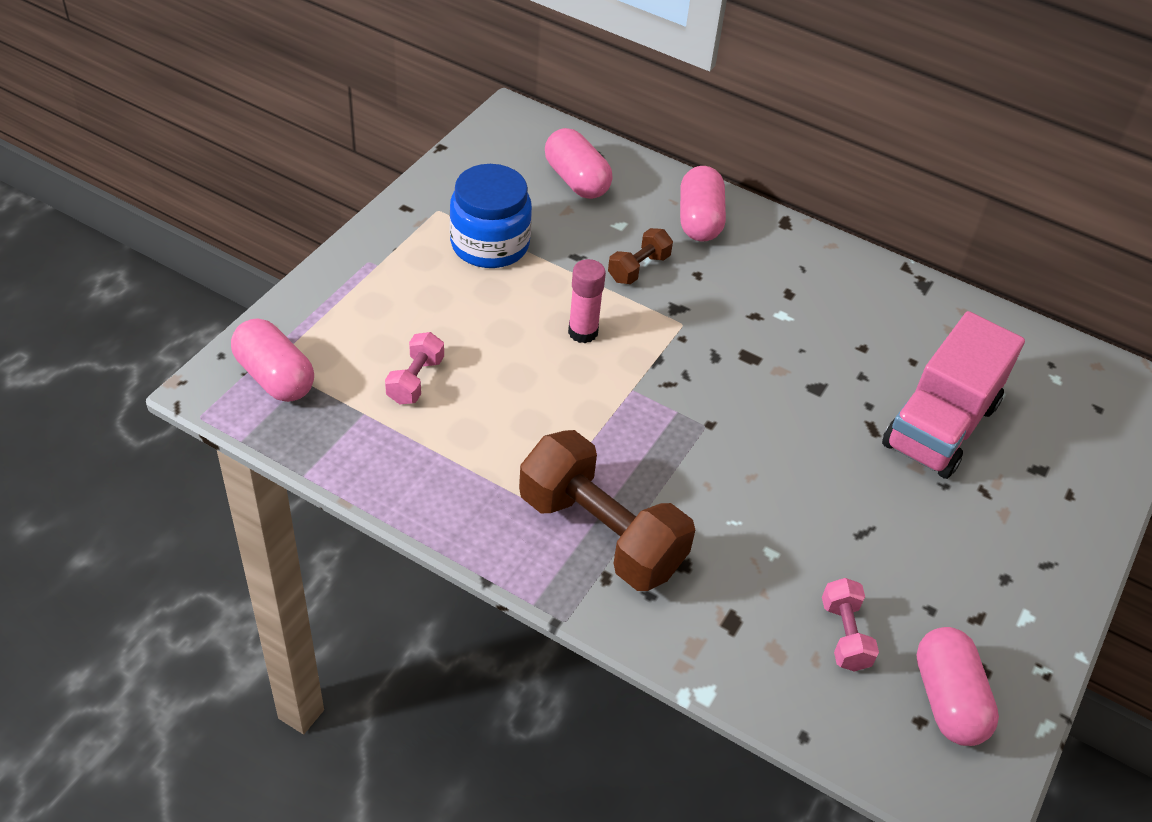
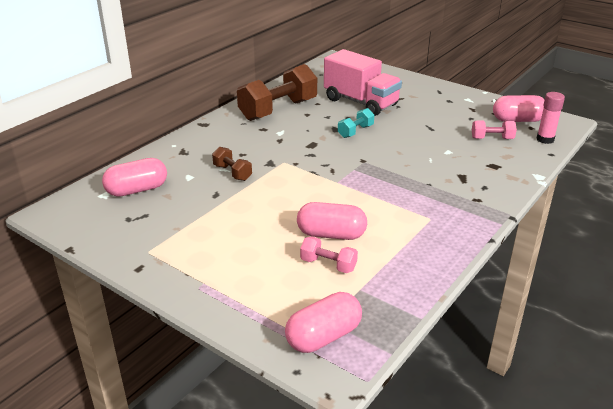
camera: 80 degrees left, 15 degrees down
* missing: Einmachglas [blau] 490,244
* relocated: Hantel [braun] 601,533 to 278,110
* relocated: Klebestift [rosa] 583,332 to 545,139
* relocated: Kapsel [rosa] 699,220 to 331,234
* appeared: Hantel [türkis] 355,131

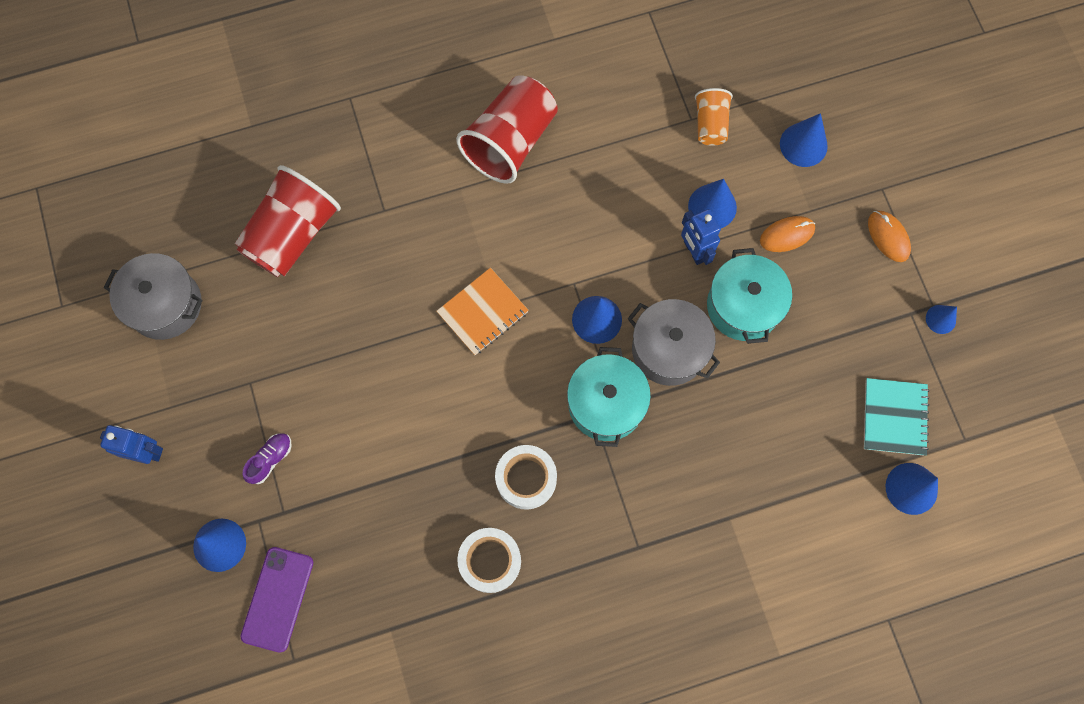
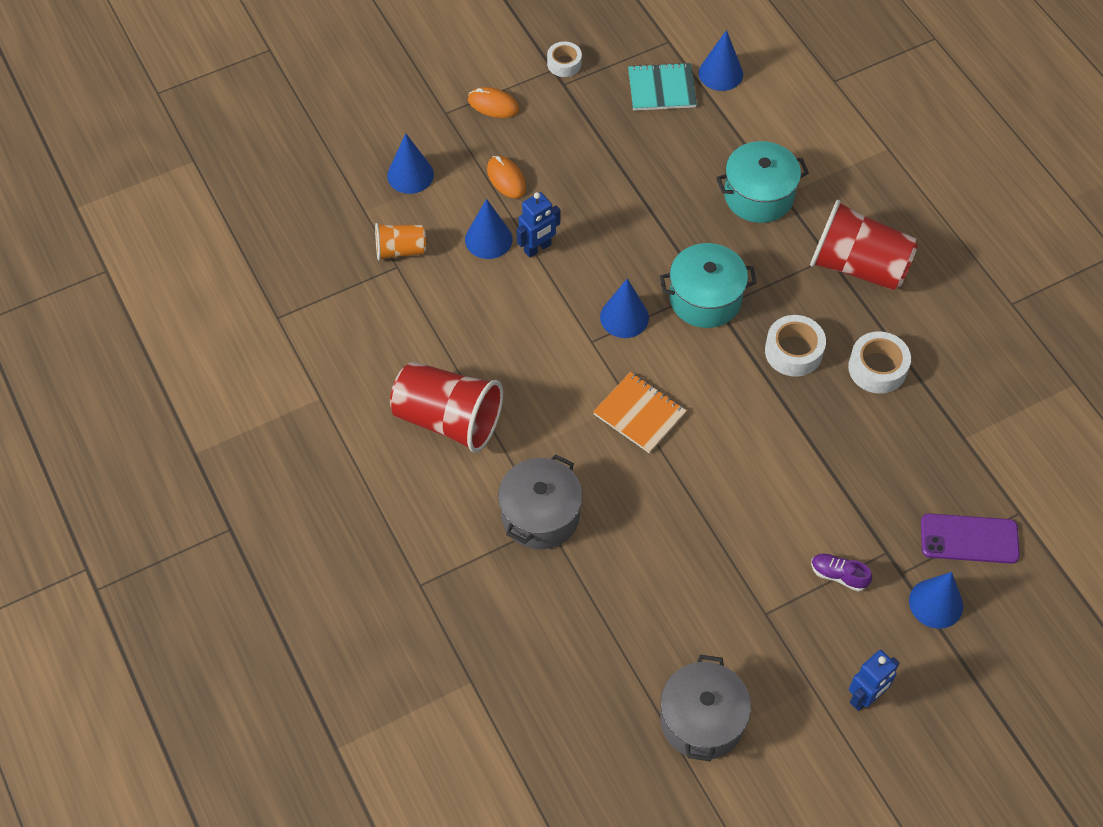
camera: 100 degrees left, 15 degrees down
* spun: Roboter [blau] 146,452 = 865,697 135 degrees counterclockwise
* relocated: Becher [rot] 292,234 to 858,266
* relocated: Kochtopf [grau] 669,349 to 540,515
* relocated: Kochtopf [türkis] 743,306 to 758,195
* spun: Computermaus [orange] 888,237 = 493,105 60 degrees clockwise
* exchanged: Kegel [blau] 940,319 to Klebeband [weiß] 564,63

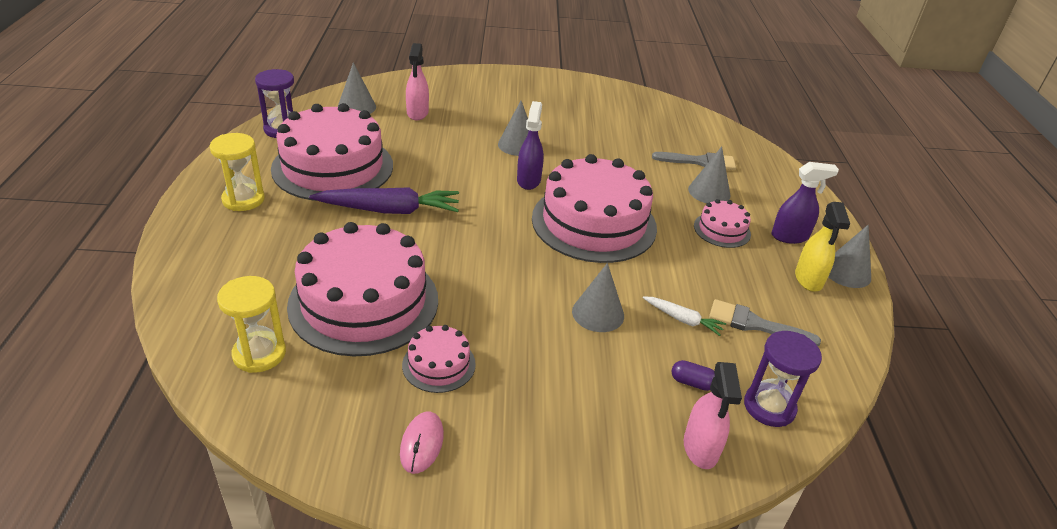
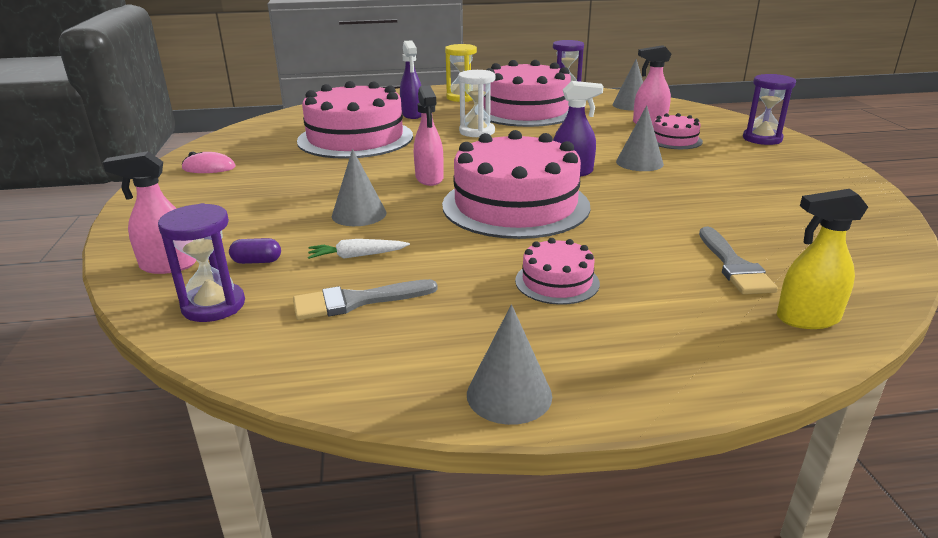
camera: 85 degrees right, 10 degrees down
* missing: Sanduhr [gelb] 259,354
* exchanged: Karotte [lila] 389,210 to Sanduhr [weiß] 477,132
* relocated: Kuchen [rosa] 439,364 to 674,140
* spun: Karotte [weiß] 683,319 = 357,256 60 degrees clockwise
* spun: Kapsel [lila] 692,383 = 257,261 75 degrees clockwise
* missing: Kegel [grau] 709,192
* spun: Pinsel [grau] 755,324 = 356,301 120 degrees counterclockwise
* relocated: Sprühflasche [lila] 790,236 to 412,115
* relocated: Sprühflasche [gelb] 808,279 to 807,318
* appeared: Sprühflasche [rosa] 429,179
* appeared: Sanduhr [lila] 762,139

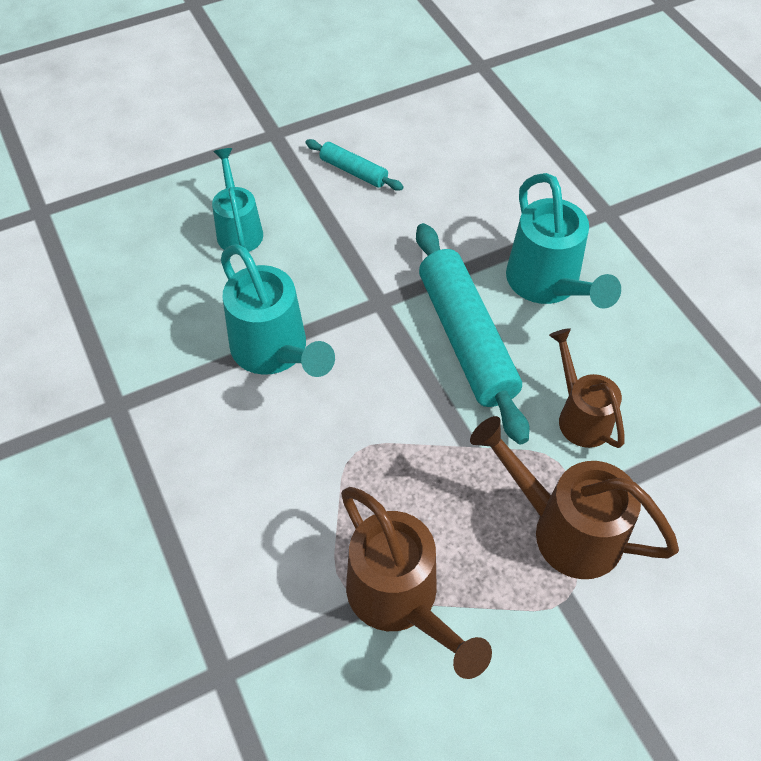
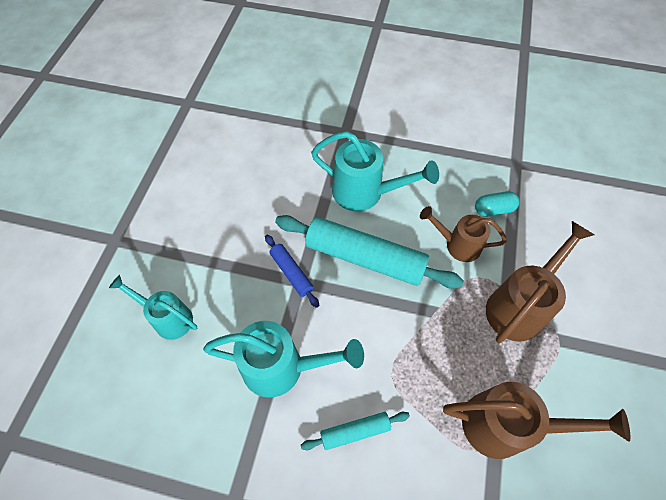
camera: 50 degrees left, 5 degrees up
* relocated: Nudelholz [türkis] 353,171 to 355,431
* spun: Gießkanne [braun] 565,529 = 519,306 150 degrees clockwise
* appeared: Nudelholz [blau] 291,273
* appeared: Kapsel [türkis] 493,209

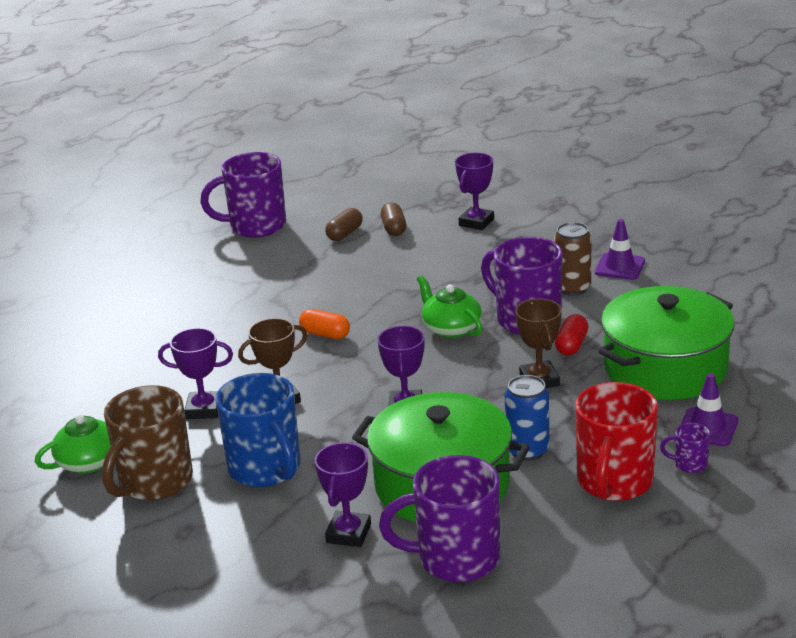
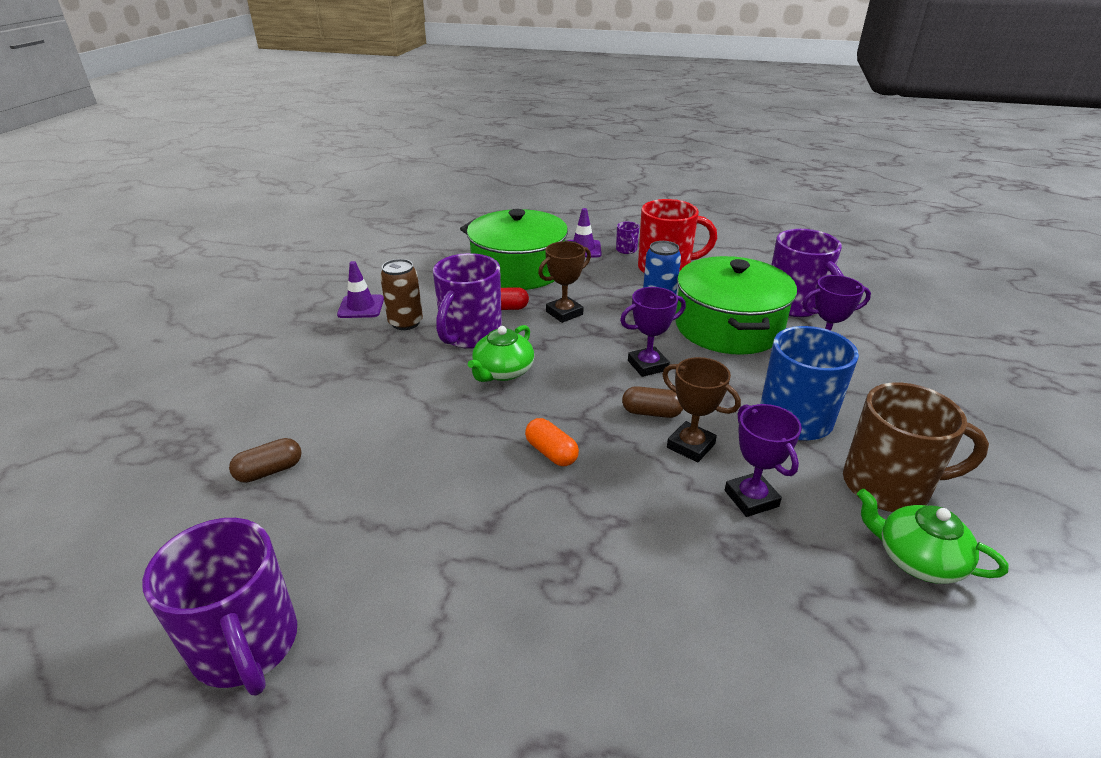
camera: 115 degrees left, 5 degrees up
* spun: Kapsel [orange] 325,334 = 551,452 45 degrees counterclockwise
* relocated: Kapsel [braun] 345,234 to 651,412
* missing: Pokal [lila] 476,222

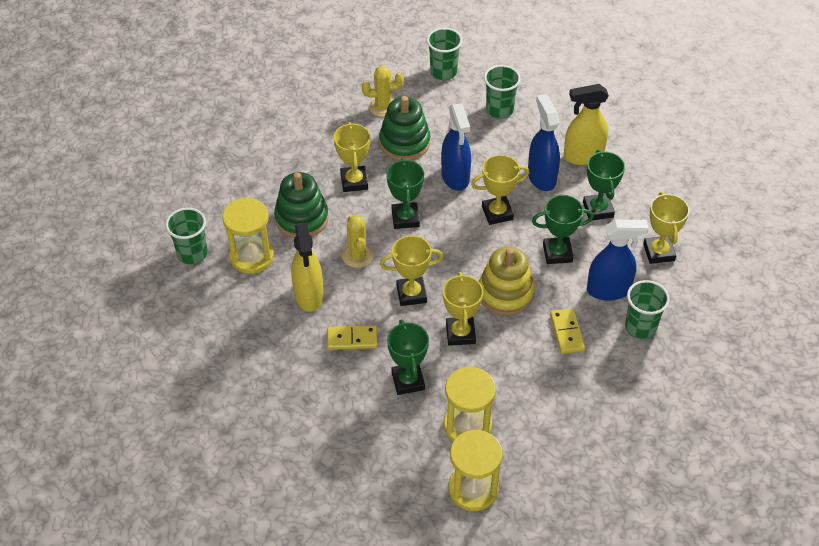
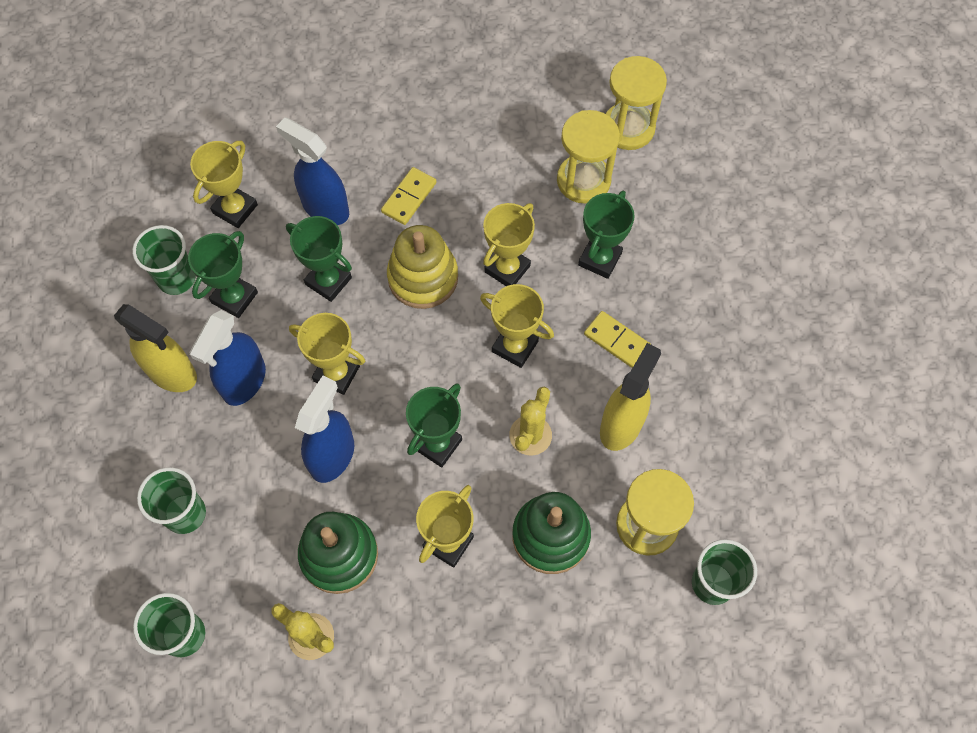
camera: 140 degrees left, 15 degrees up
* relocated: Becher [grün] 640,327 to 176,278

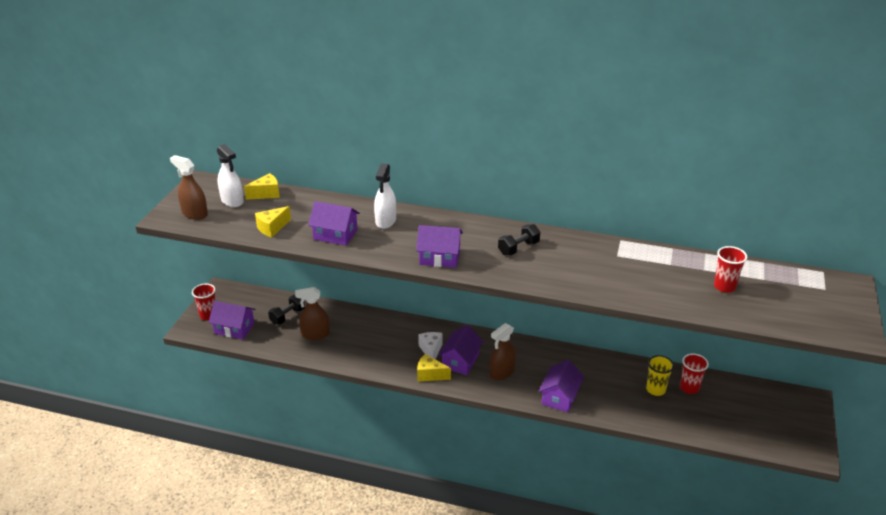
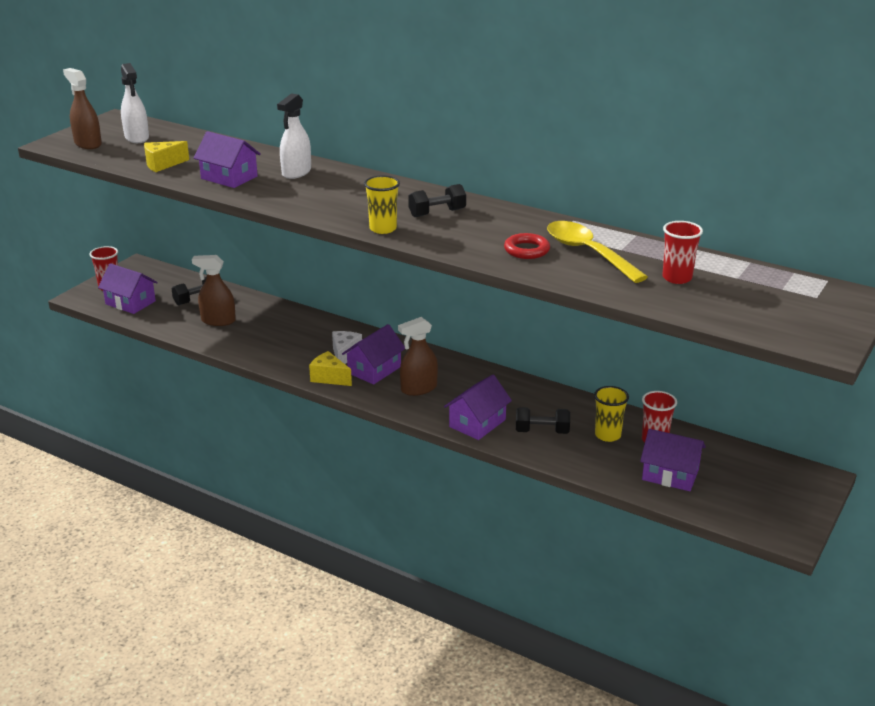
camera: 15 degrees right, 5 degrees down
* missing: Käse [gelb] 266,194
* relocated: Haus [lila] 439,257 to 670,474
* appeared: Becher [gelb] 383,229
* appeared: Ring [rot] 526,250
* appeared: Hantel [schwarz] 542,431
* appeared: Löffel [gelb] 588,253

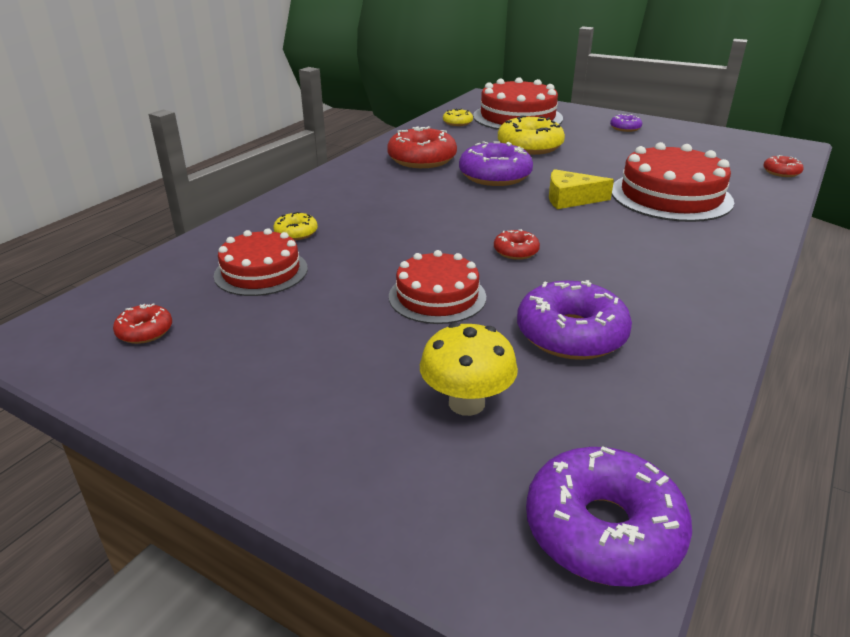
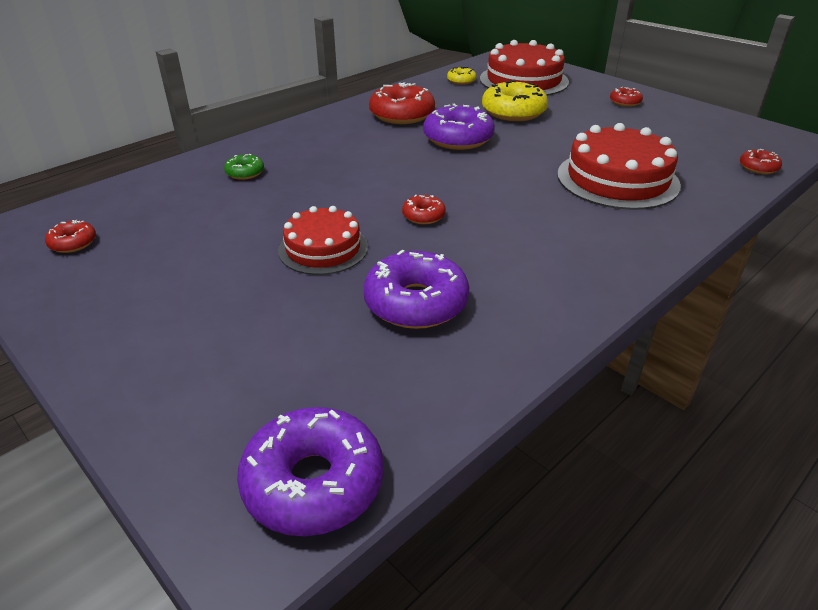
camera: 15 degrees right, 5 degrees up
* missing: Kuchen [rot] 261,272
* colour: Donut [gelb] 296,233 to Donut [grün] 245,173
* missing: Pilz [gelb] 466,403
* missing: Käse [gelb] 570,199
* colour: Donut [lila] 625,128 to Donut [rot] 625,102

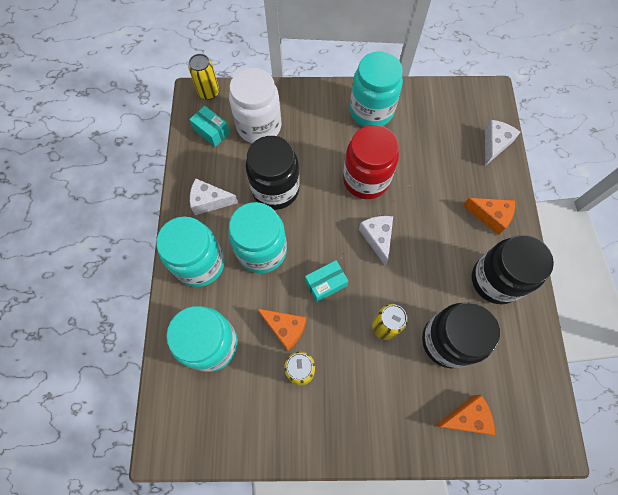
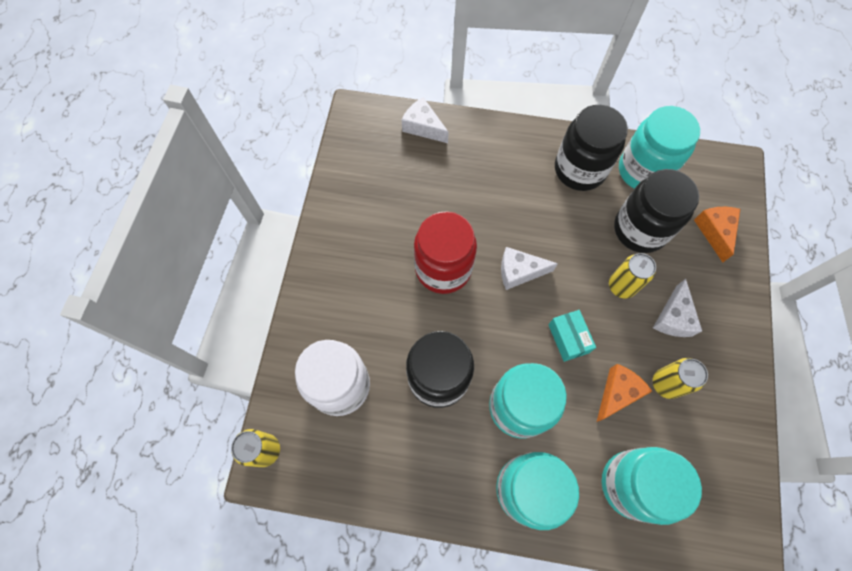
camera: 80 degrees left, 0 degrees up
* missing: Schachtel [türkis] 211,131
* relocated: Käse [weiß] 209,201 to 673,317
* relocated: Einmachglas [türkis] 371,111 to 643,170
* missing: Käse [orange] 490,216

